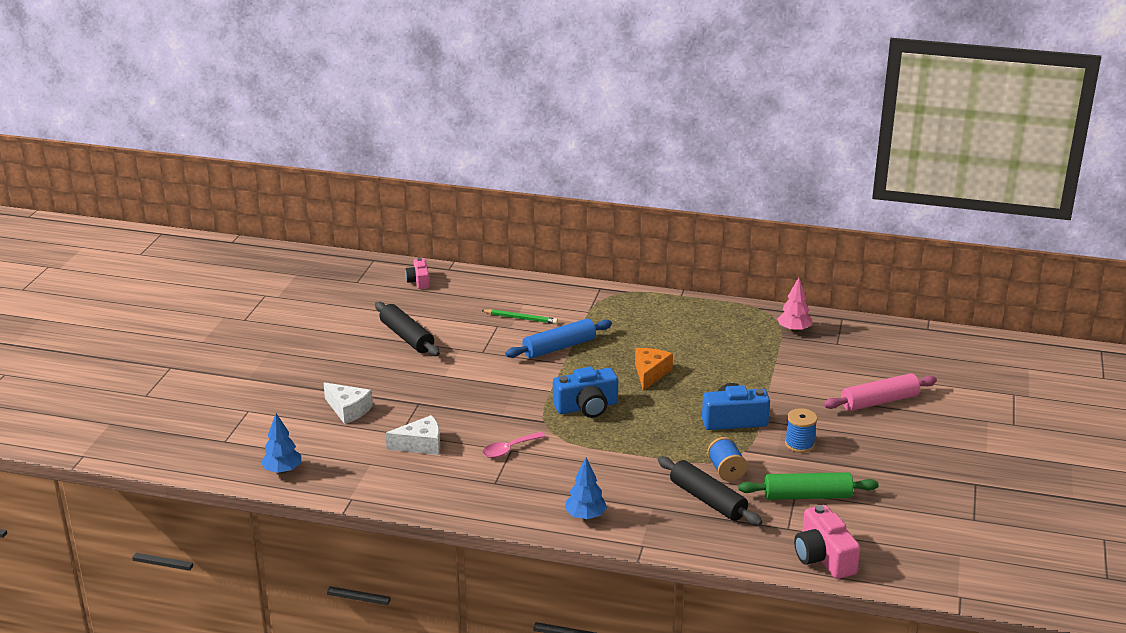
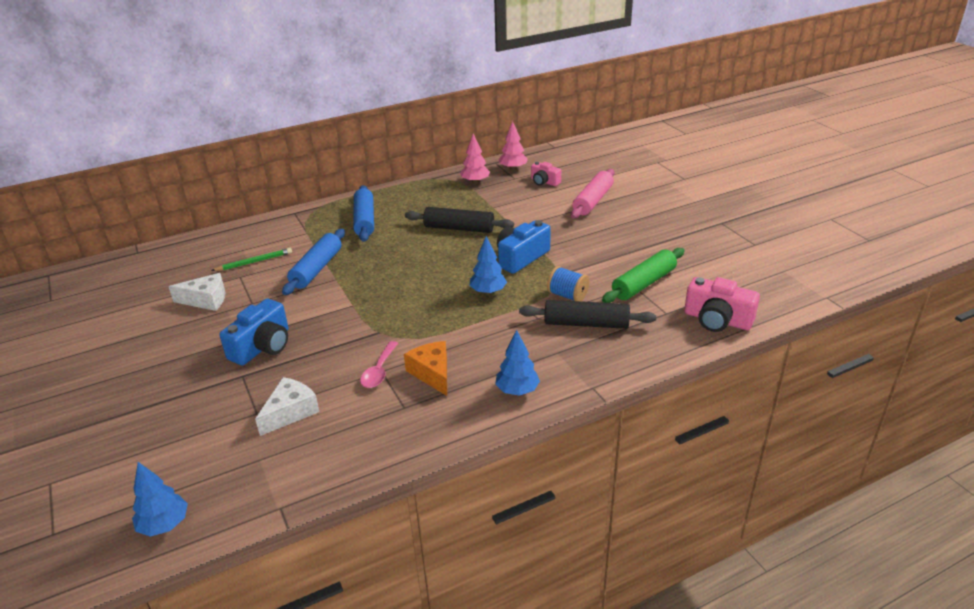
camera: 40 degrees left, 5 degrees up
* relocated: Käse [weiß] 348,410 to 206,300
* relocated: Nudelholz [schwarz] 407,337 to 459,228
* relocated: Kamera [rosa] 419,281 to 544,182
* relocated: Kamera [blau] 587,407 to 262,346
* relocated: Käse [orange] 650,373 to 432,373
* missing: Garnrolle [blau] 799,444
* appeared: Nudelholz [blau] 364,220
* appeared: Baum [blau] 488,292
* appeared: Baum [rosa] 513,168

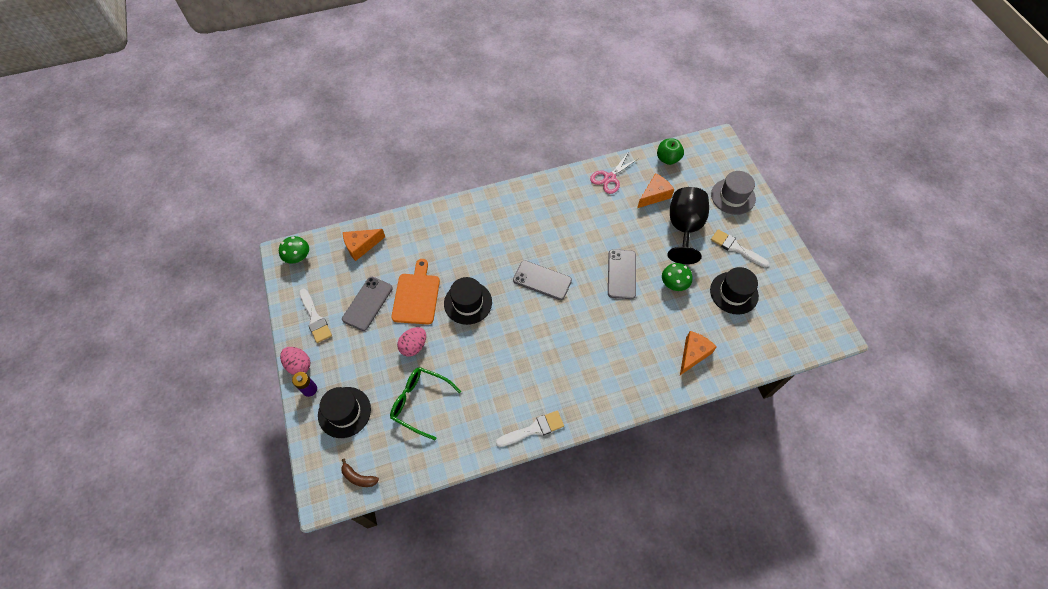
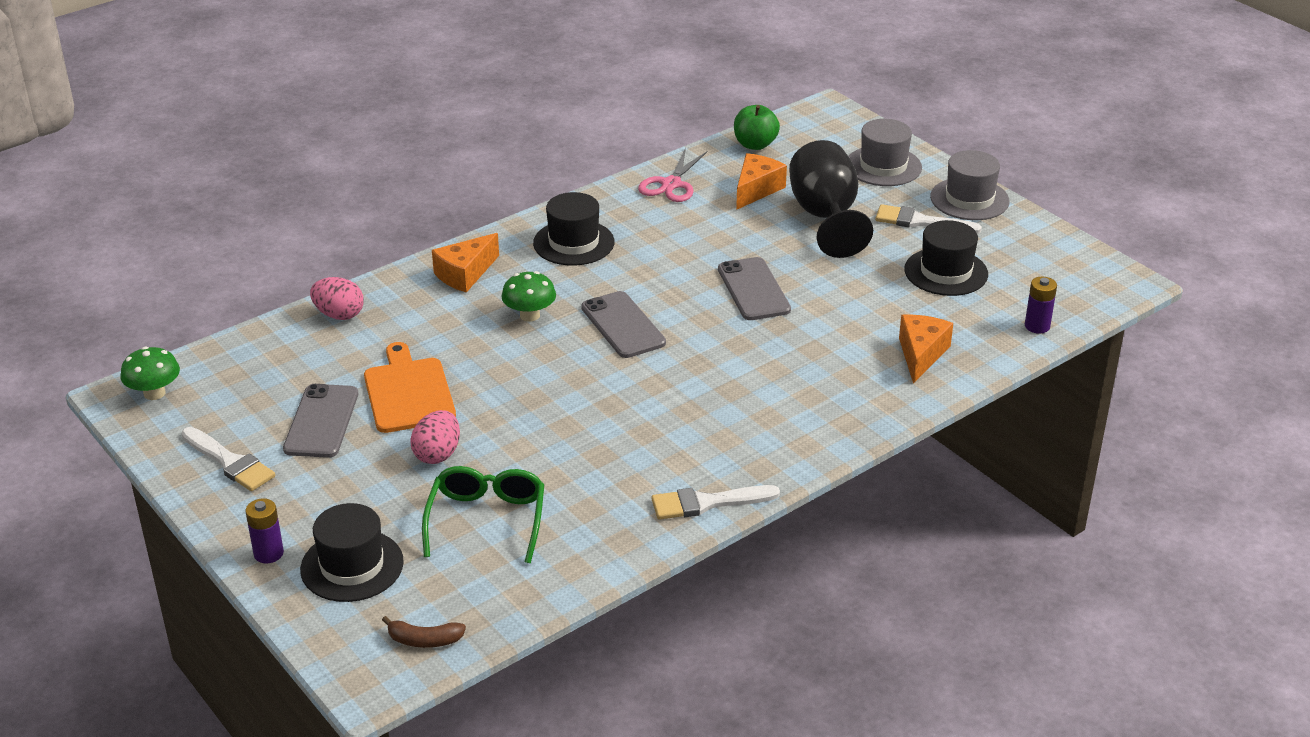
camera: 20 degrees left, 25 degrees down
* relocated: Ei [rosa] 299,365 to 339,315
* relocated: Käse [orange] 361,246 to 465,274
* spun: Brille [grün] 420,402 = 487,519 90 degrees clockwise
* relocated: Hut [schwarz] 468,303 to 573,243
* spun: Pinsel [weiß] 533,429 = 707,503 150 degrees counterclockwise
* spun: Handy [grau] 542,280 = 623,325 60 degrees clockwise
* relocated: Pilz [grün] 674,284 to 529,315
* appeared: Hut [grau] 969,199
* appeared: Batterie [lila] 1037,326

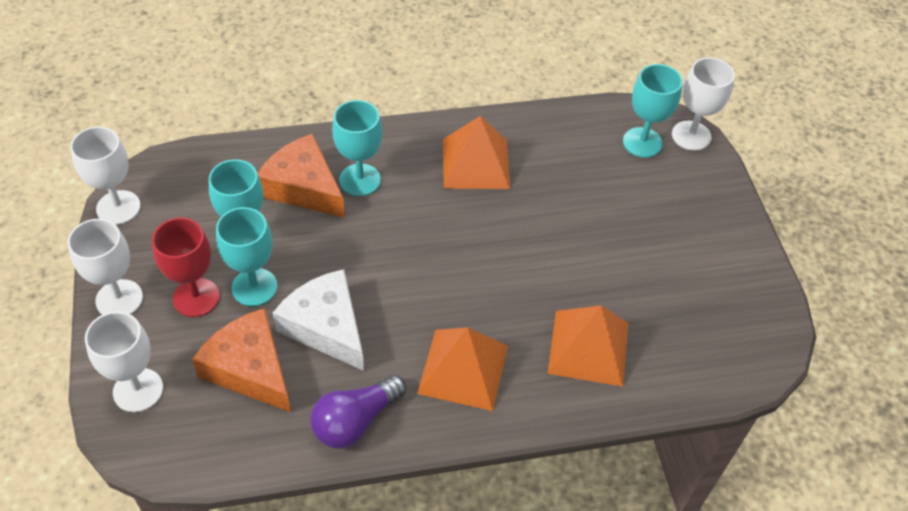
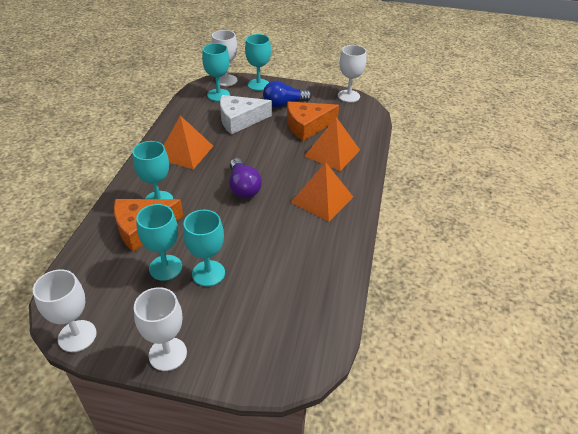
camera: 65 degrees left, 10 degrees down
* relocated: Kelch [weiß] 138,390 to 348,96
* missing: Kelch [rot] 196,297
* relocated: Käse [orange] 249,369 to 307,126
* relocated: Käse [weiß] 326,327 to 240,120
* relocated: Glühbirne [lila] 355,421 to 243,187
* appeared: Kelch [türkis] 258,85
* appeared: Glühbirne [blau] 284,104

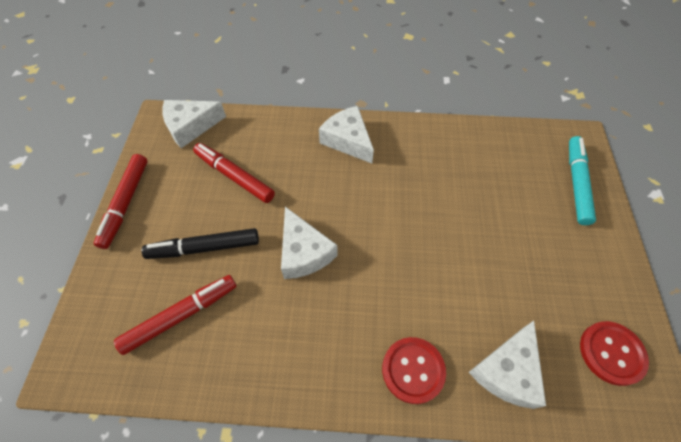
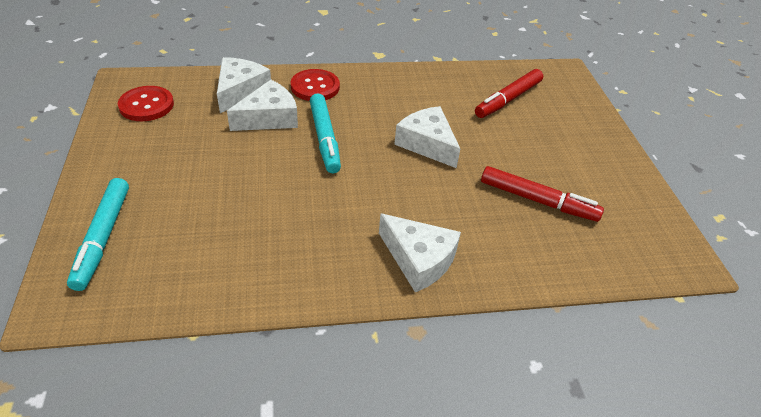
camera: 165 degrees right, 15 degrees down
* missing: Filzstift [rot] 126,203
* missing: Filzstift [schwarz] 204,248
* relocated: Käse [weiß] 191,127 to 269,118
* appeared: Filzstift [türkis] 324,138

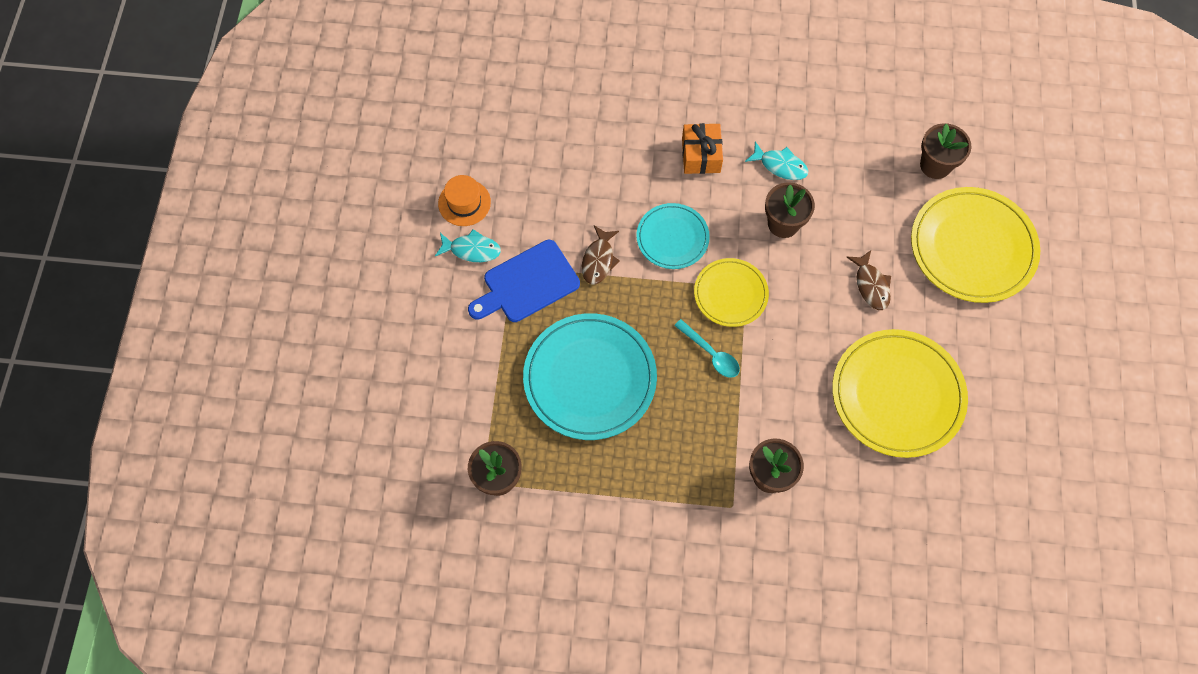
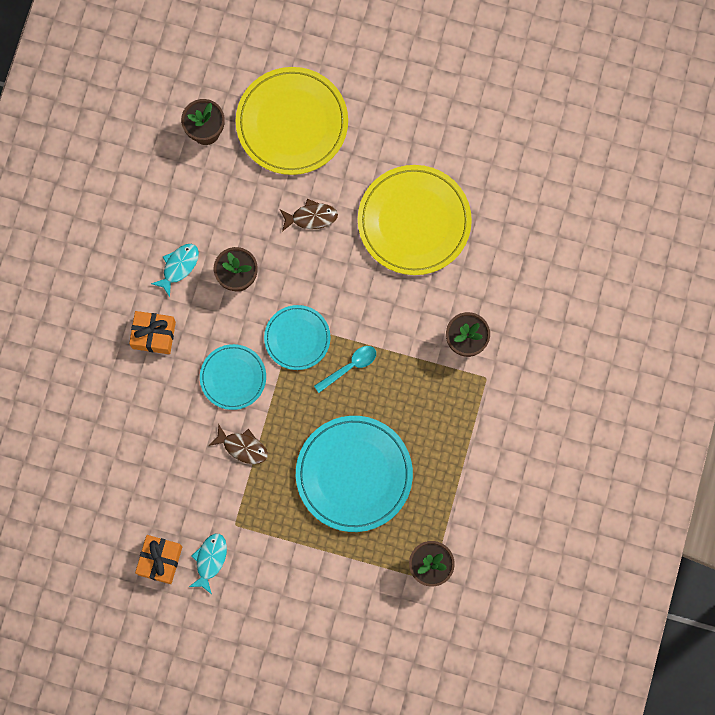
camera: 80 degrees left, 10 degrees up
* exchanged: Hut [orange] 464,203 to Geschenk [orange] 160,560
* missing: Schneidebrett [blau] 527,283
* colour: Teller [gelb] 730,294 to Teller [türkis] 297,338

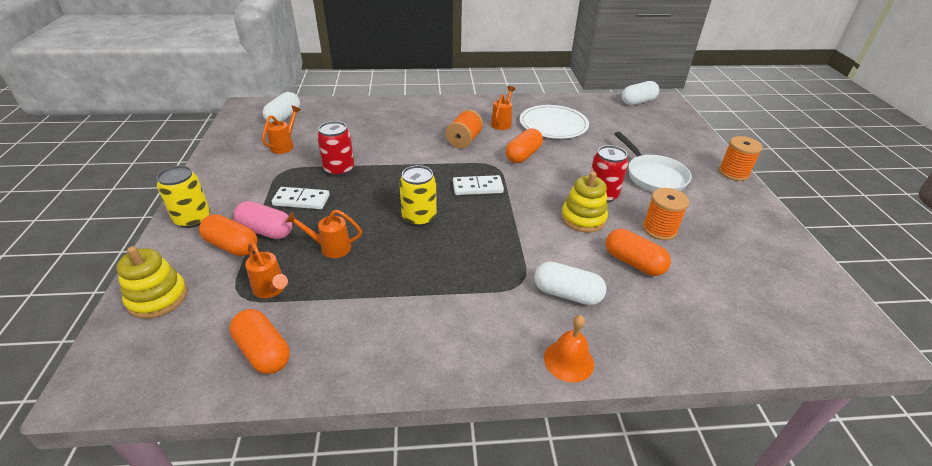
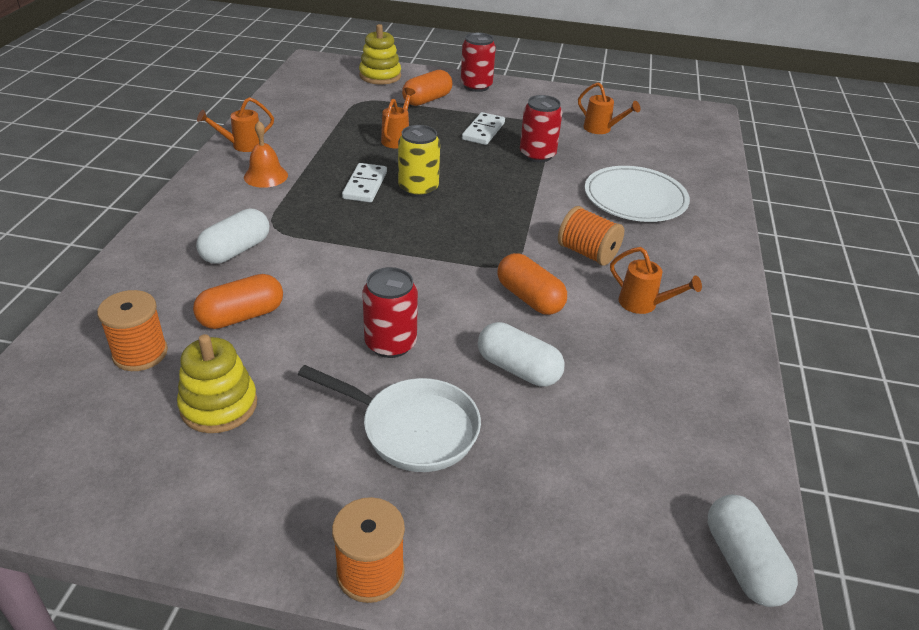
camera: 105 degrees right, 0 degrees up
* colour: Dose [gelb] 193,219 to Dose [rot] 476,86
* missing: Kapsel [orange] 263,351
* missing: Kapsel [rosa] 266,231
* relocated: Gießkanne [orange] 271,290 to 242,145
* relocated: Kapsel [weiß] 284,117 to 518,369
* relocated: Dominostein [weiß] 477,187 to 365,185
* relocated: Teller [weiß] 553,125 to 635,198
* relocated: Glocke [orange] 568,360 to 265,176
* relocated: Stapelspielzeug [gelb] 583,218 to 219,405
* spun: Pfanne [weiß] 653,176 = 413,429 150 degrees counterclockwise
* relocated: Garnrolle [orange] 659,229 to 140,353

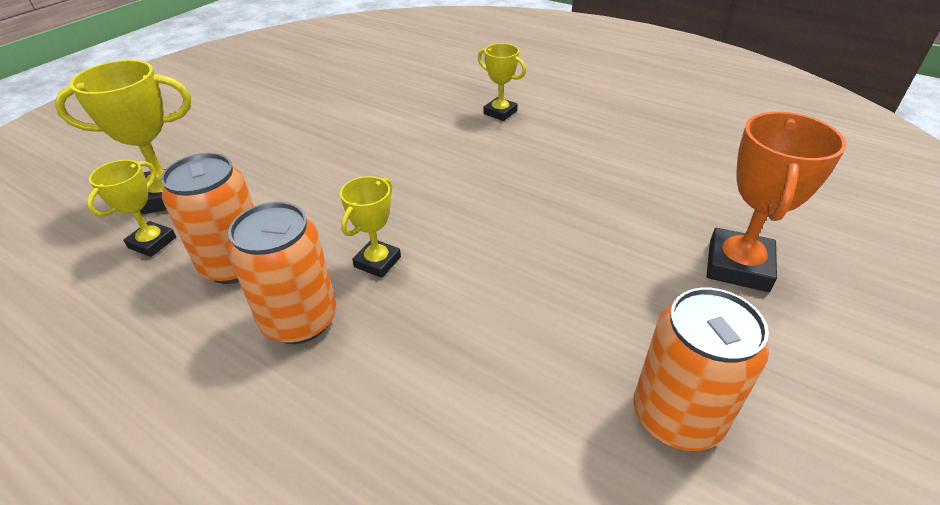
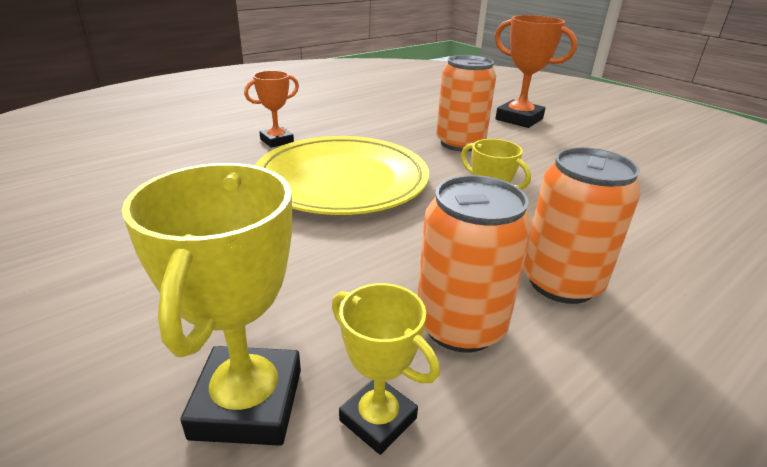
camera: 75 degrees left, 10 degrees down
* colour: Pokal [gelb] 500,112 to Pokal [orange] 277,141
* relocated: Dose [orange] 677,416 to 460,143
* appeared: Teller [gelb] 342,180

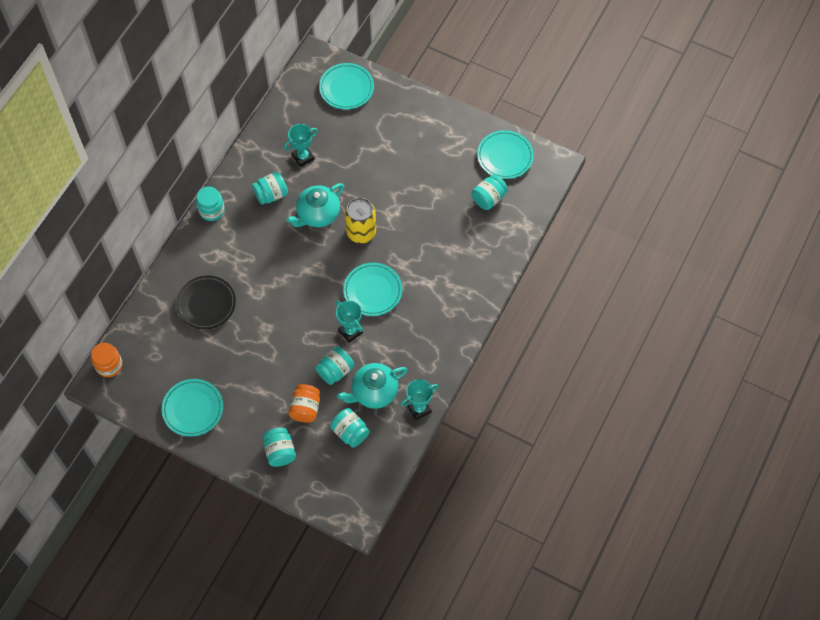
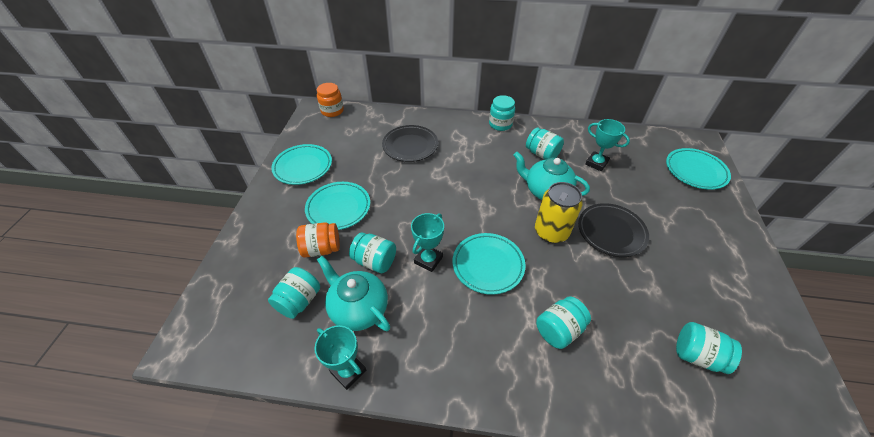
camera: 70 degrees right, 15 degrees down
* relocated: Einmachglas [türkis] 280,452 to 558,330
* relocated: Teller [türkis] 505,156 to 338,208
* appeared: Teller [schwarz] 611,232

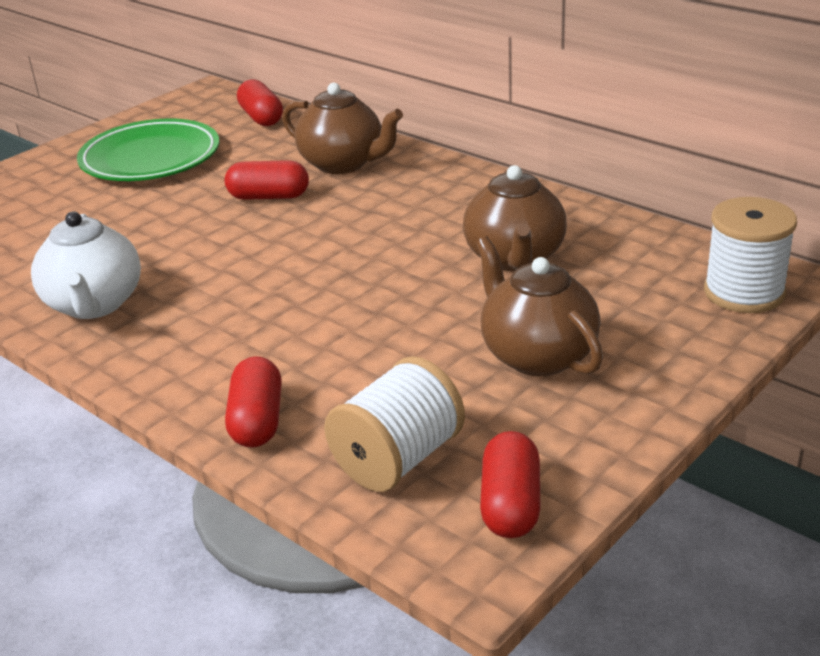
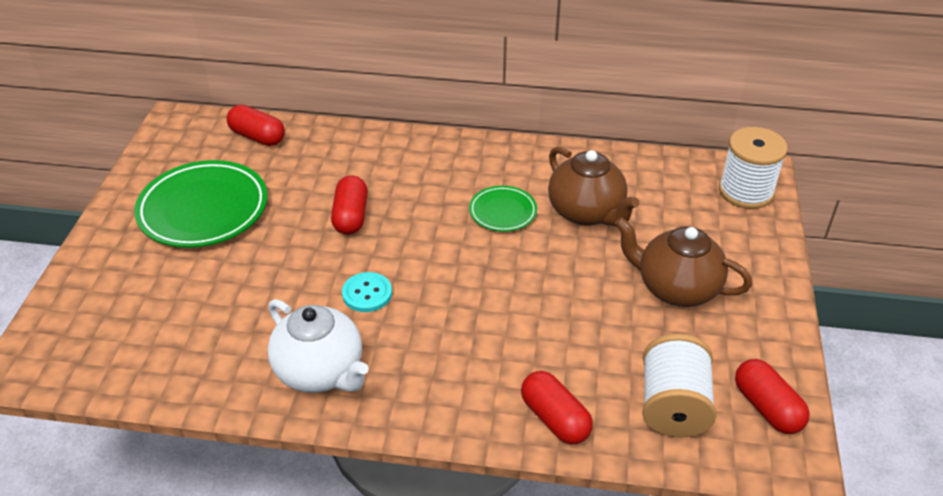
camera: 35 degrees left, 10 degrees up
* spun: Kapsel [rot] 269,197 = 351,216 60 degrees counterclockwise
* missing: Teekanne [braun] 343,164
* appeared: Knopf [türkis] 367,293
* appeared: Teller [grün] 503,212

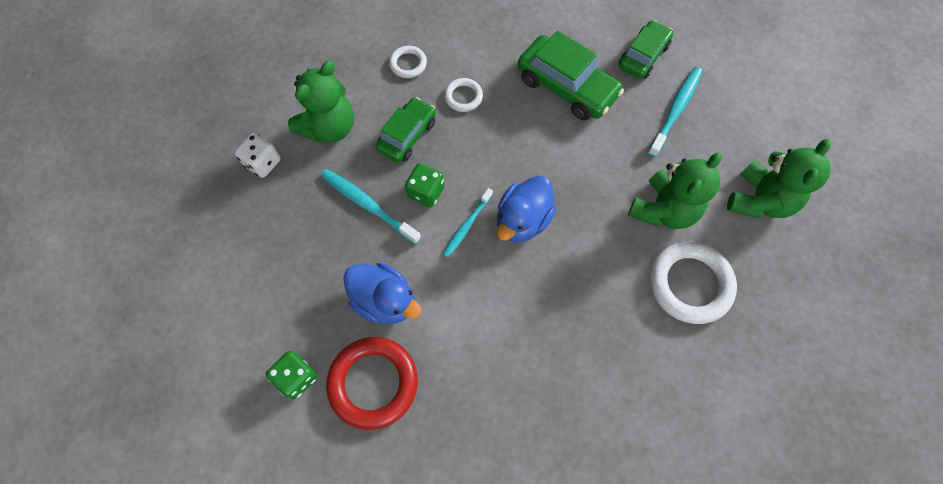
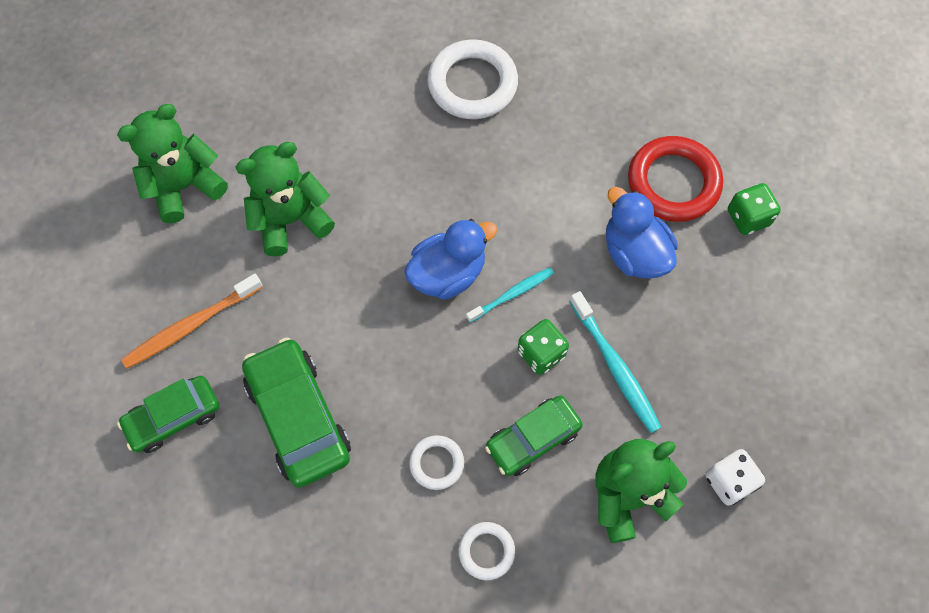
camera: 155 degrees left, 0 degrees up
* colour: Zahnbürste [türkis] 676,110 to Zahnbürste [orange] 190,326
* relocated: Ring [weiß] 689,284 to 472,84

